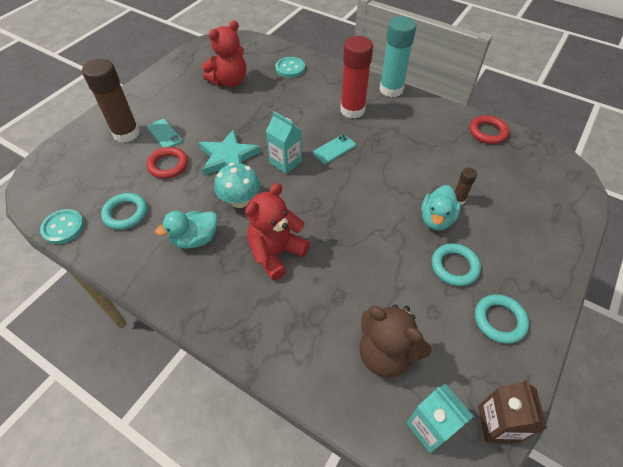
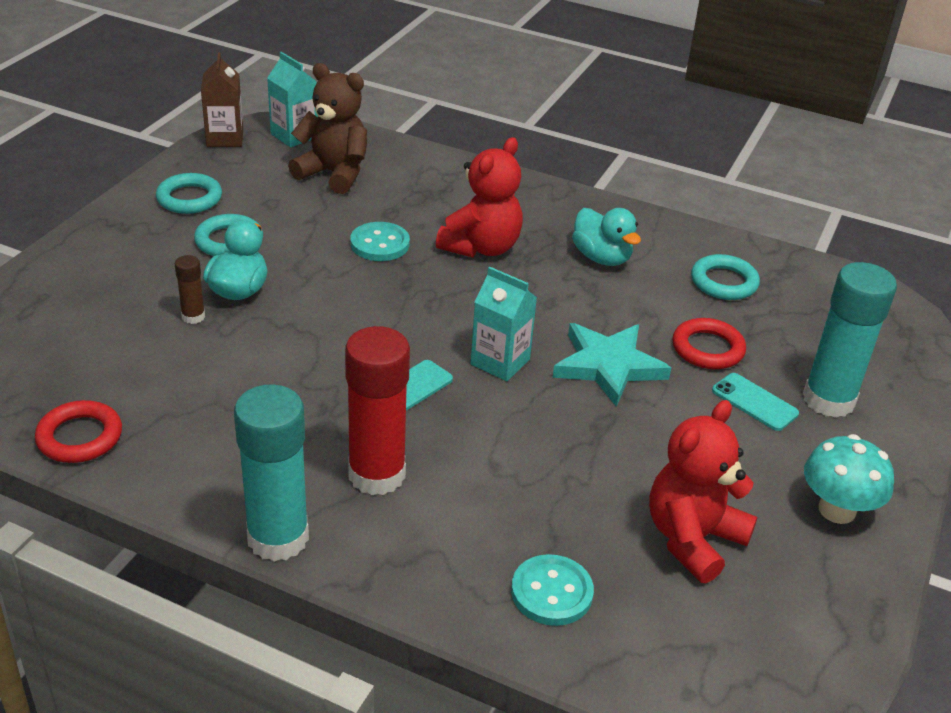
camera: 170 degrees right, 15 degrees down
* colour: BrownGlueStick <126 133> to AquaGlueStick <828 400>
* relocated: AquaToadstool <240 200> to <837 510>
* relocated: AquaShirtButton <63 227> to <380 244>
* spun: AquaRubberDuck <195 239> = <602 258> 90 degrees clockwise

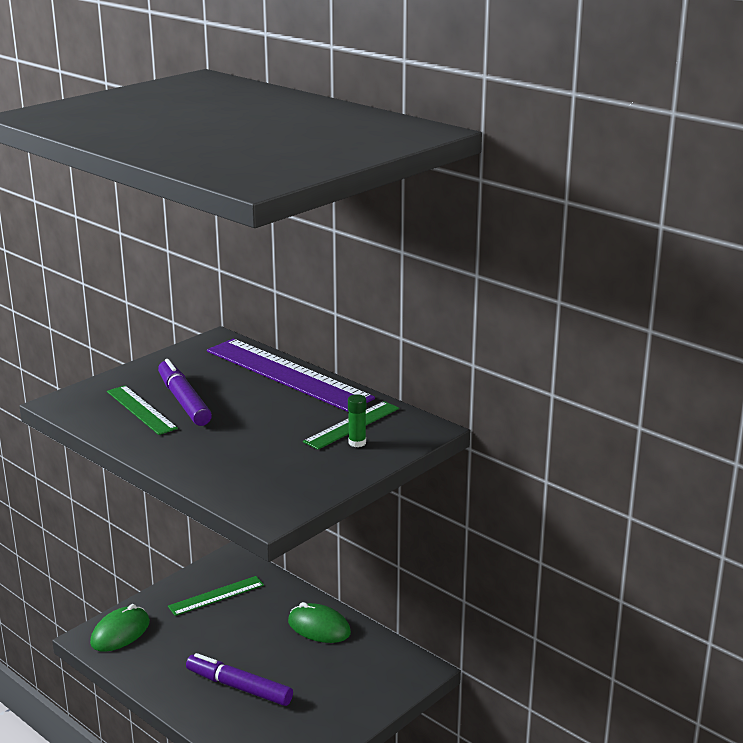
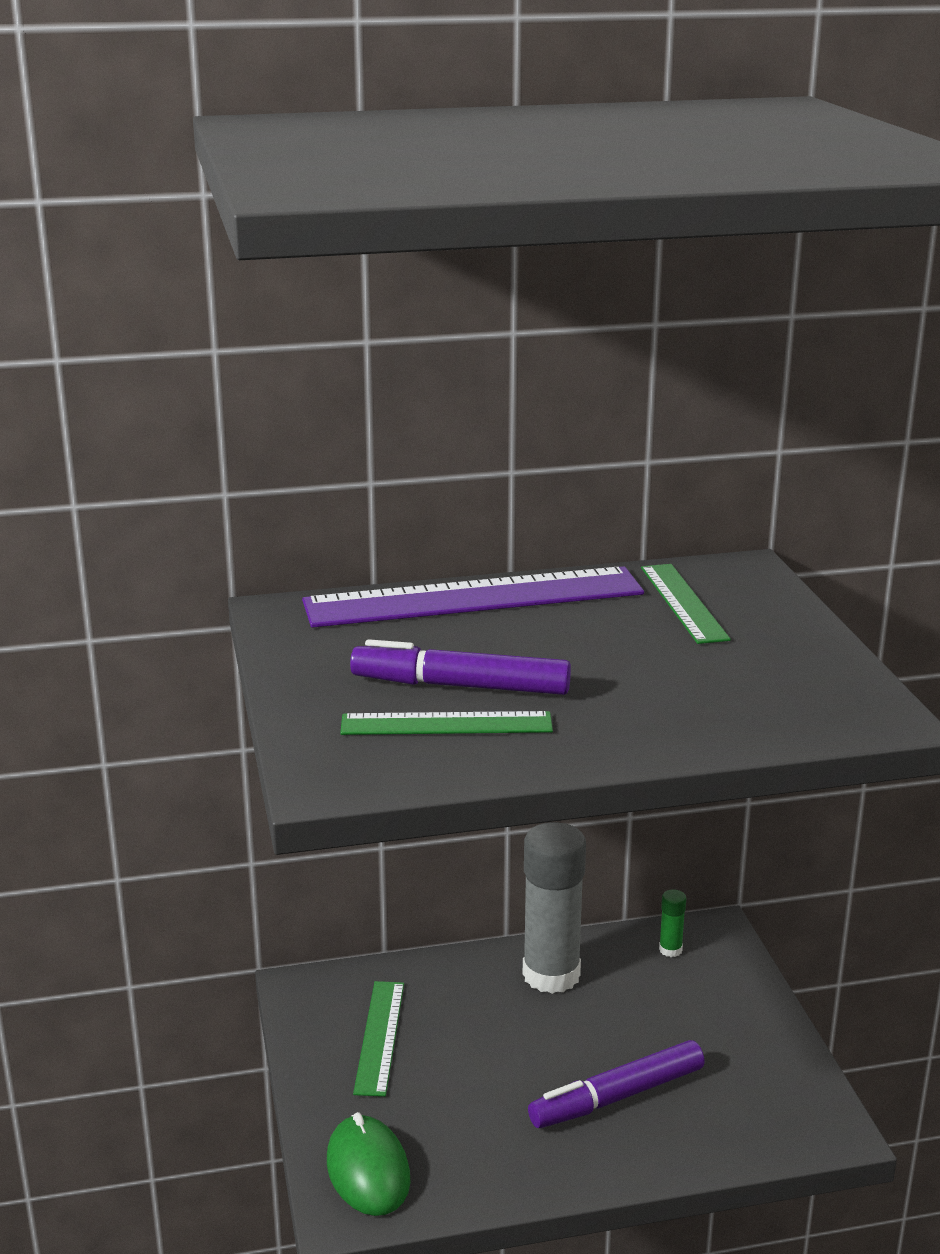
camera: 55 degrees left, 0 degrees up
* relocated: LeafGreenGlueStick <357 443> to <670 950>
* exchanged: LeafGreenComputerMouse <319 627> to AshGreyGlueStick <551 975>

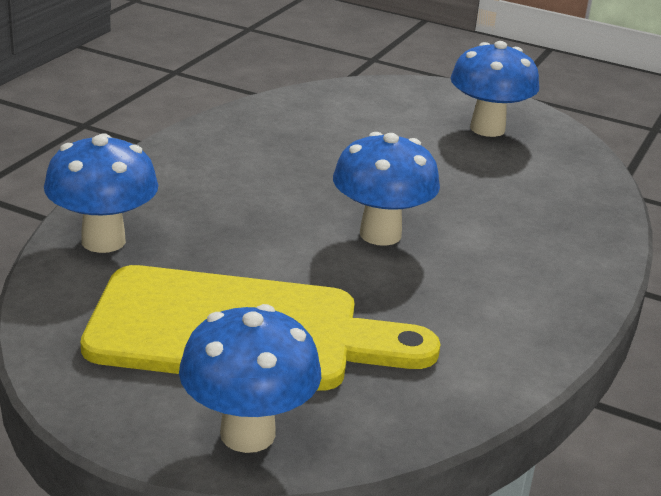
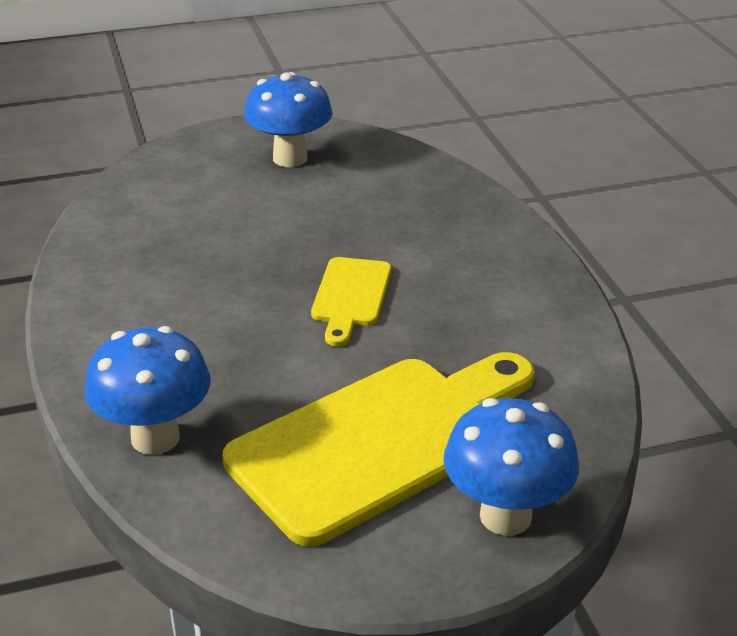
camera: 40 degrees left, 5 degrees up
* exchanged: CobaltToadstool <380 234> to GoldenChoppingBoard <351 296>

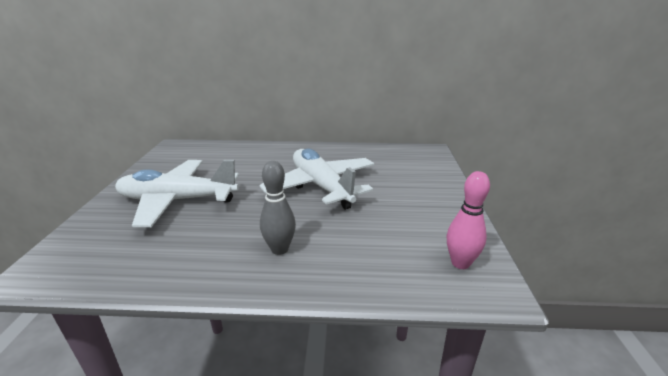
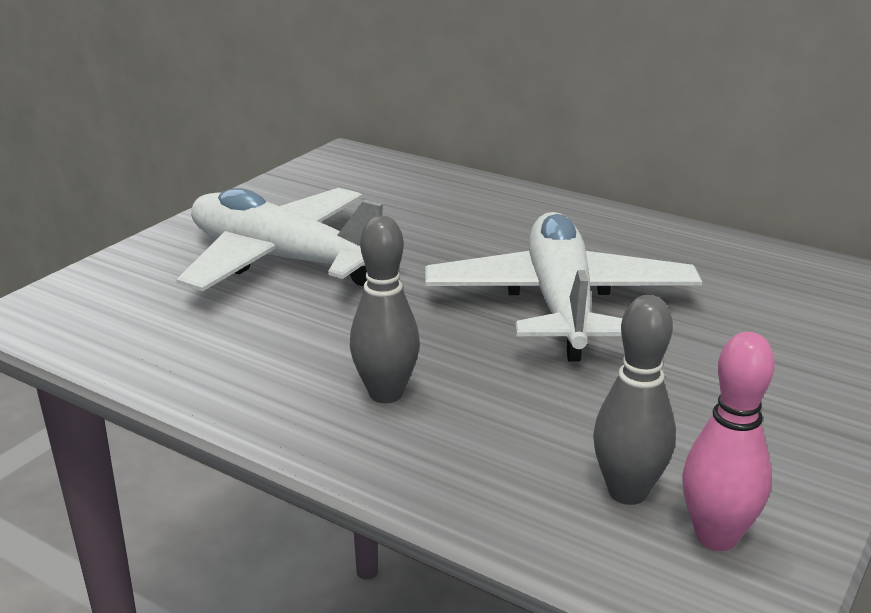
camera: 30 degrees right, 0 degrees up
* appeared: AshGreyTenpin <627 492>

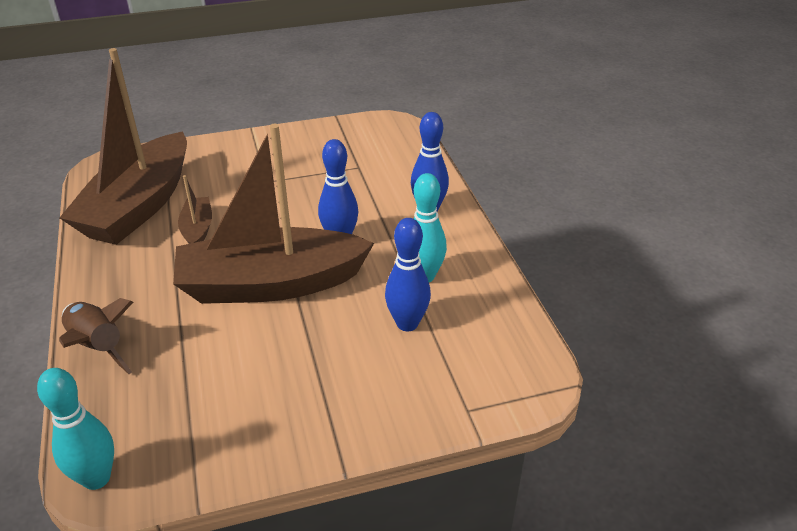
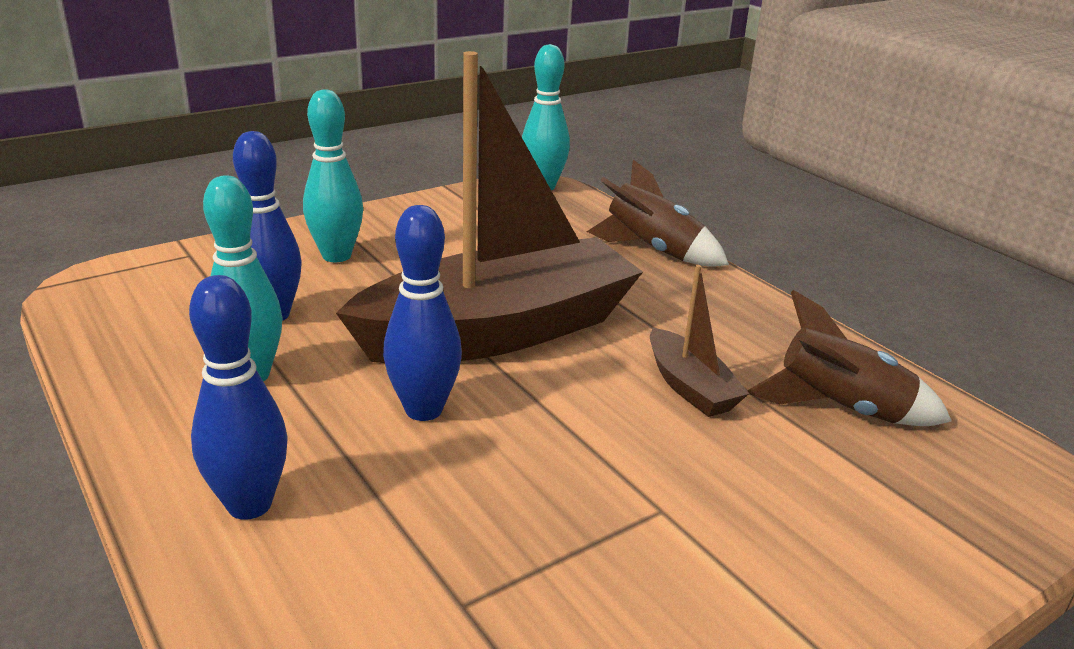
camera: 160 degrees right, 10 degrees down
* exchanged: BrownBoat <139 206> to BrownRocket <840 409>
* appeared: AquaTenpin <336 256>

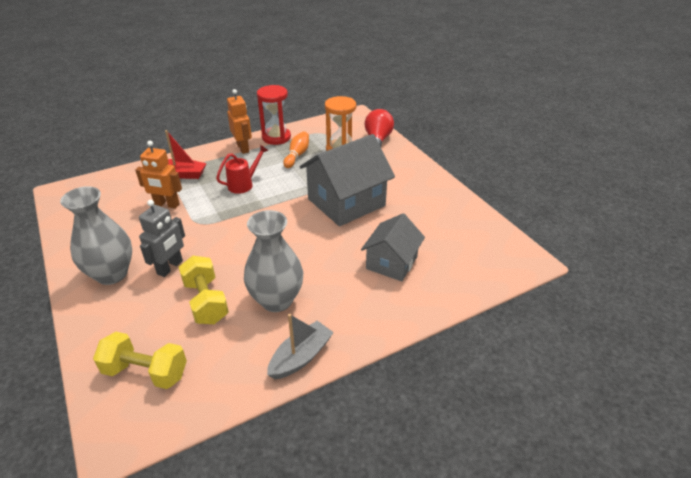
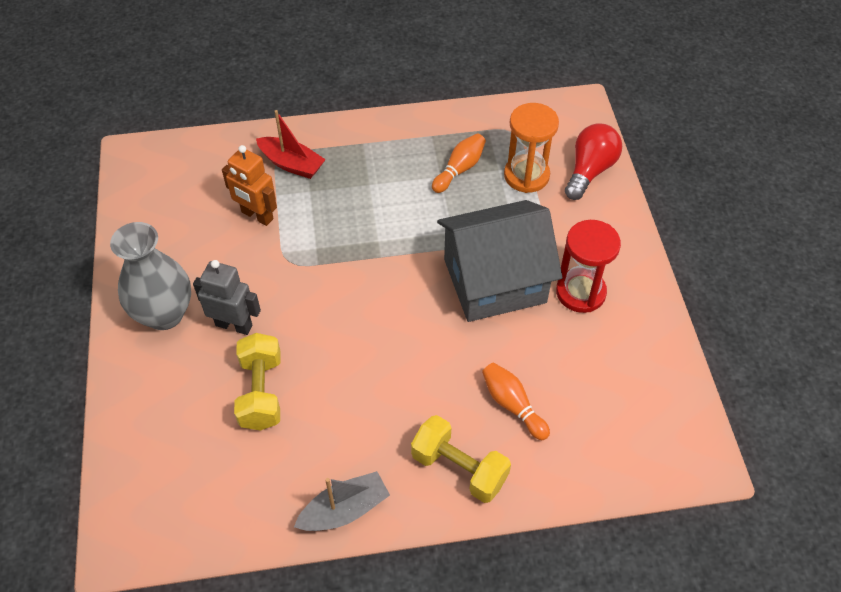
camera: 20 degrees right, 15 degrees up
* relocated: ScarletSandTimer <276 137> to <580 292>
* missing: OrangeRobot <243 148>
* missing: ScarletWateringPot <243 184>
* spun: AshGreyRobot <170 267> = <234 325> 120 degrees counterclockwise
* missing: AshGreyTallVase <276 300>
* exchanged: AshGreyHouse <391 262> to OrangeTenpin <512 405>
* relocated: GoldenFreeWeight <146 372> to <459 468>

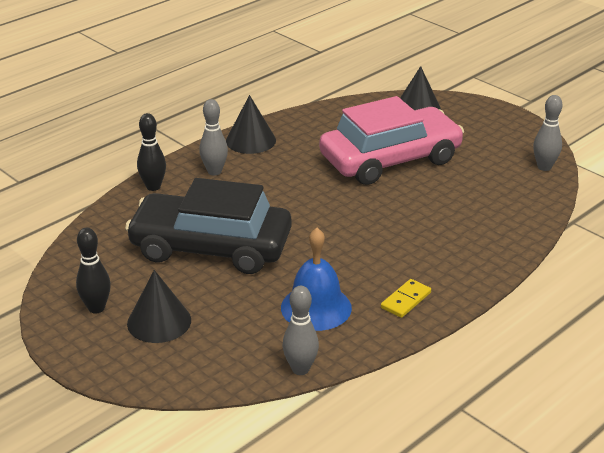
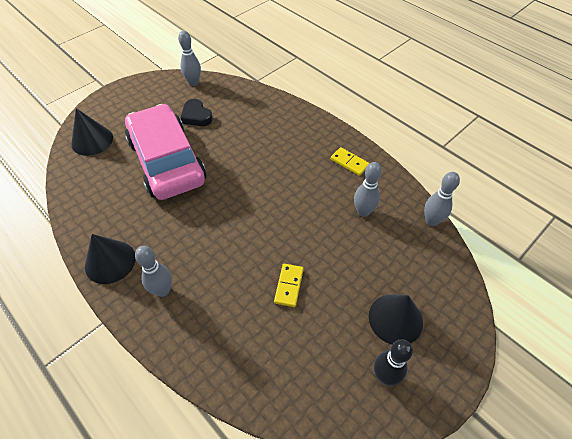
camera: 90 degrees left, 20 degrees up
* missing: JetBlackTenpin <153 187>
* exchanged: JetBlackAutomobile <211 247> to GoldenDomino <289 286>
* exchanged: CobaltSchoolBell <316 307> to AshGreyTenpin <363 212>
* appeared: JetBlackLoveHeart <196 116>

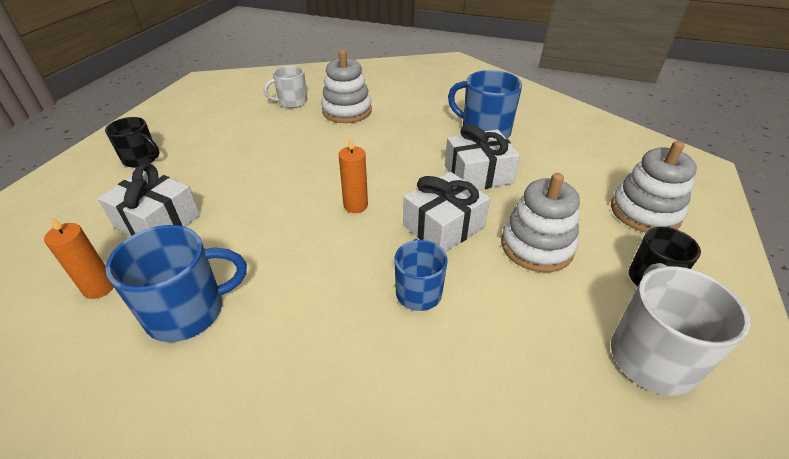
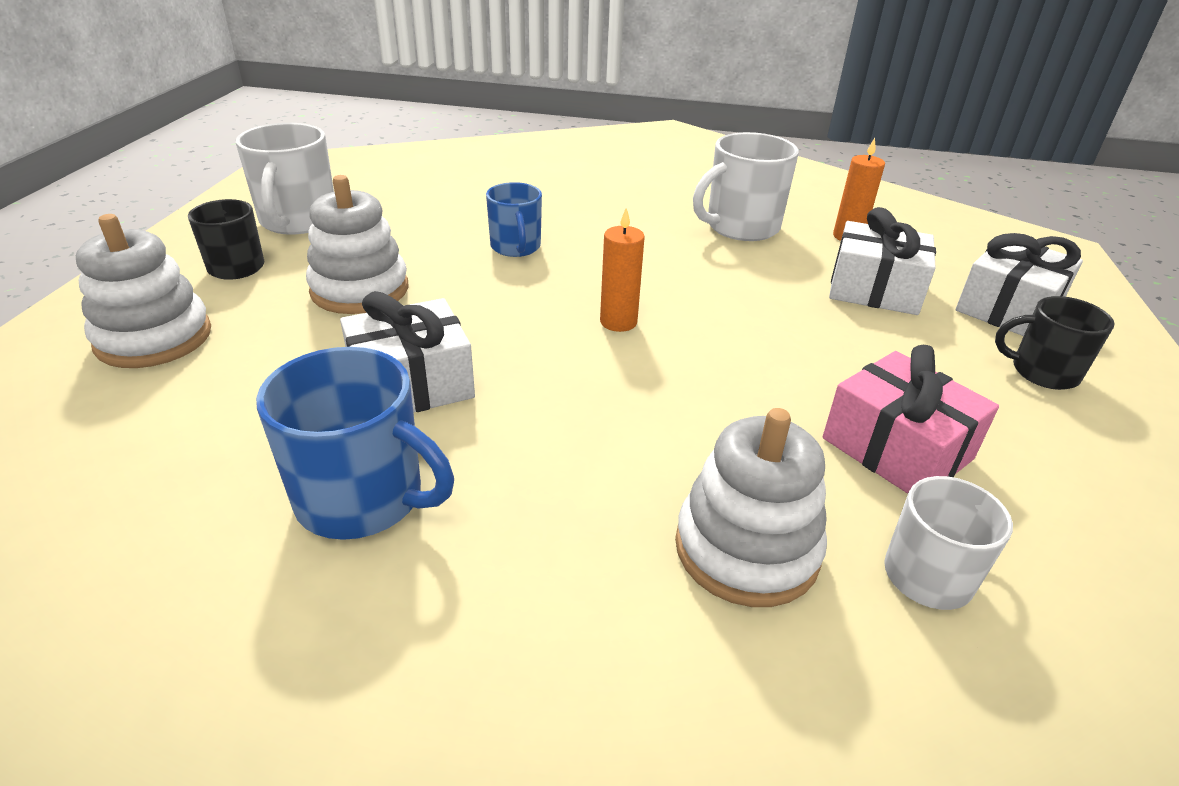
camera: 170 degrees right, 5 degrees down
* relocated: WhiteGift <443 226> to <1008 309>
* colour: CobaltMug <188 311> to WhiteMug <740 227>
* appeared: RosePinkGift <897 448>

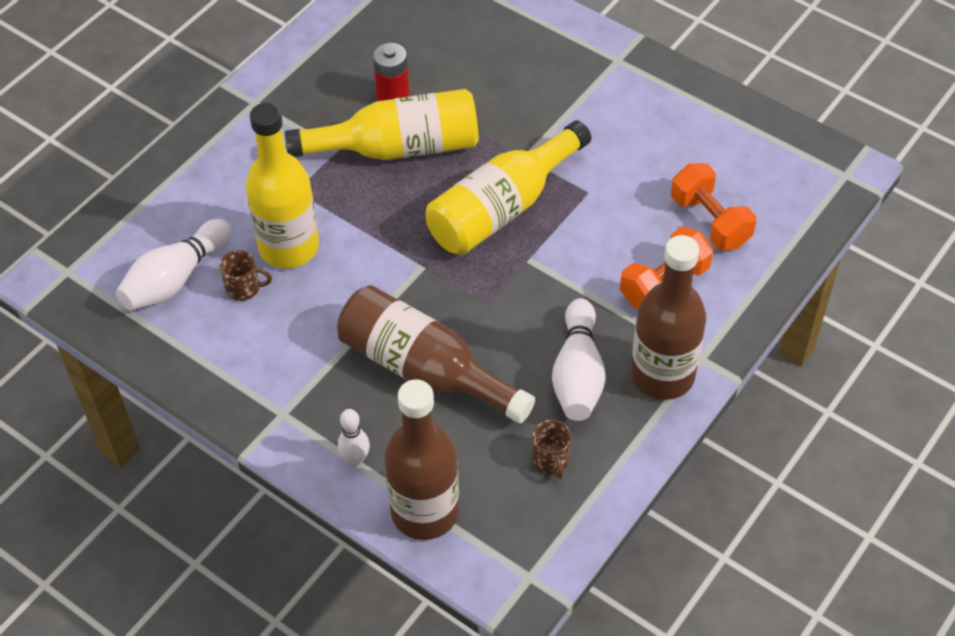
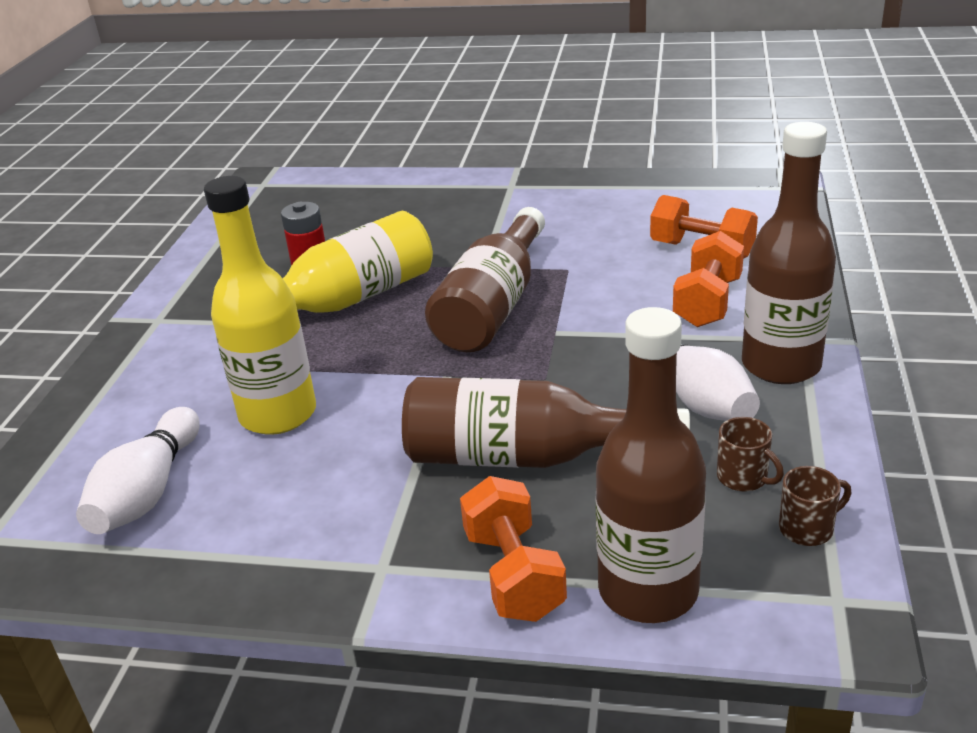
camera: 25 degrees left, 20 degrees down
* colour: GoldenDrinkBottle <502 208> to BrownDrinkBottle <493 306>
* relocated: BrownMug <244 288> to <807 528>
* exchanged: WhiteTenpin <355 459> to OrangeFreeWeight <513 574>

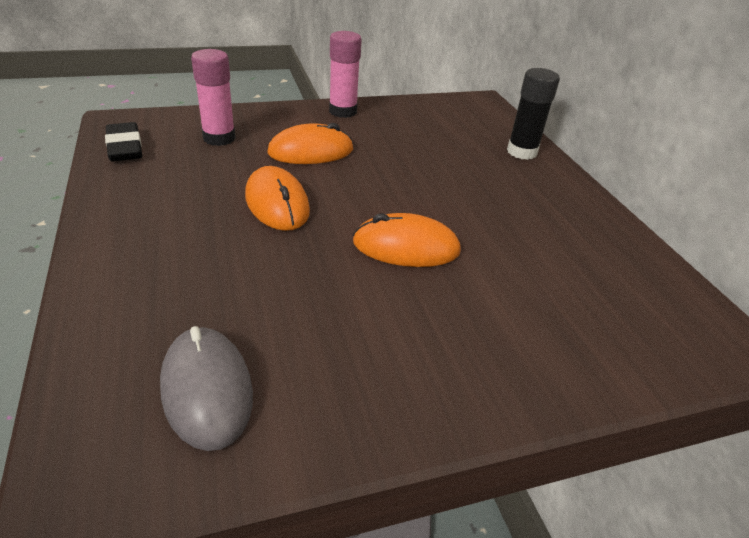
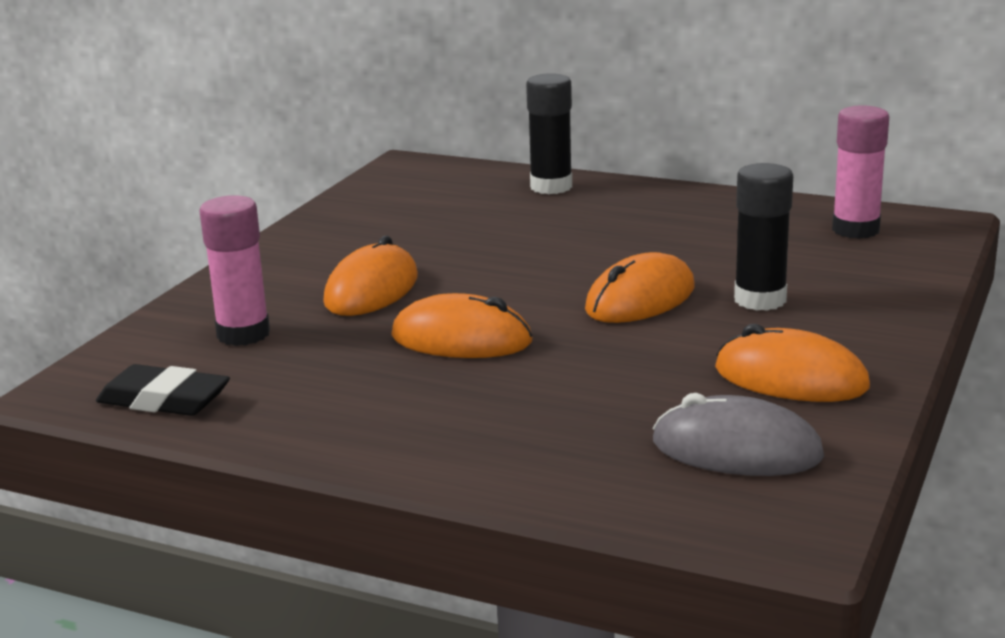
camera: 45 degrees left, 15 degrees down
* relocated: RosePinkGlueStick <343 111> to <855 230>
* appeared: JetBlackGlueStick <760 300>
* appeared: OrangeComputerMouse <791 378>

